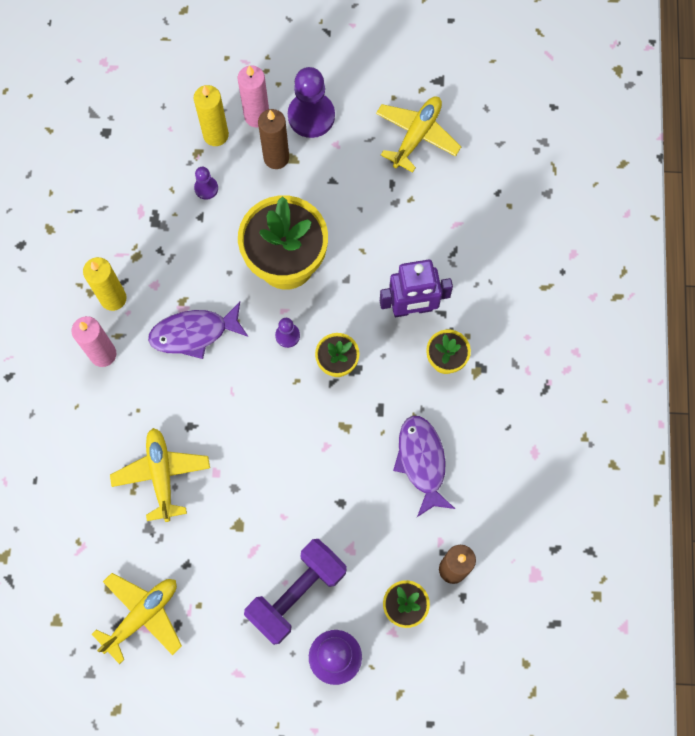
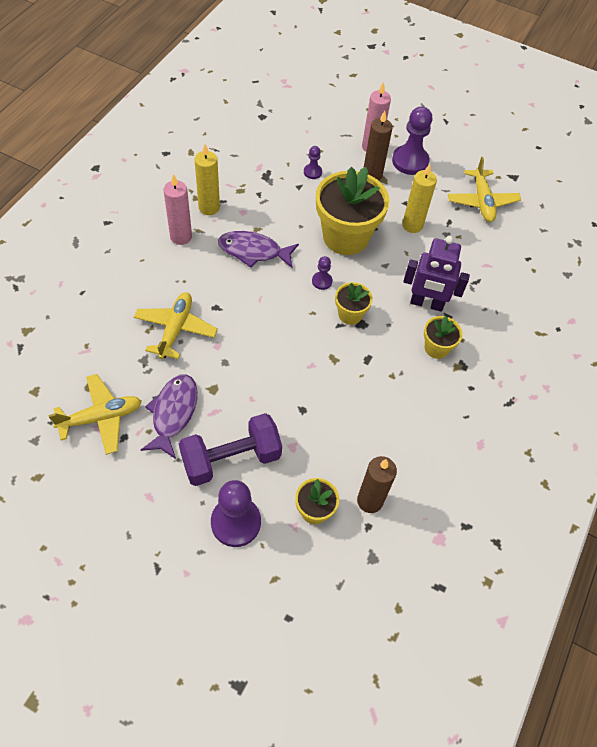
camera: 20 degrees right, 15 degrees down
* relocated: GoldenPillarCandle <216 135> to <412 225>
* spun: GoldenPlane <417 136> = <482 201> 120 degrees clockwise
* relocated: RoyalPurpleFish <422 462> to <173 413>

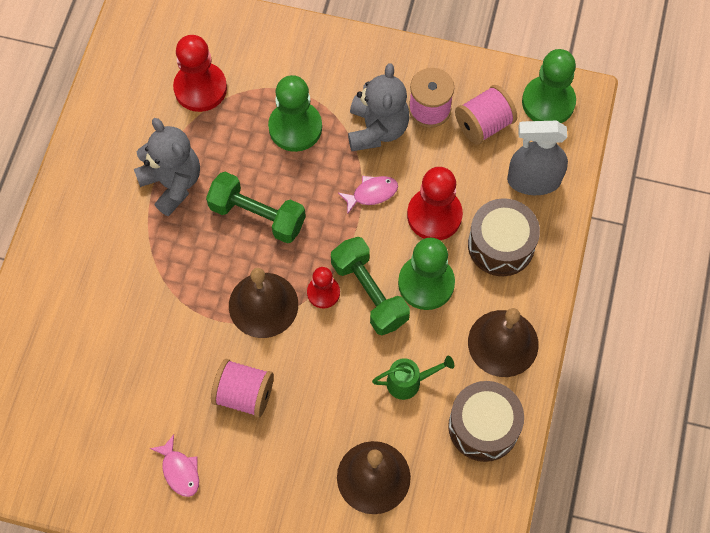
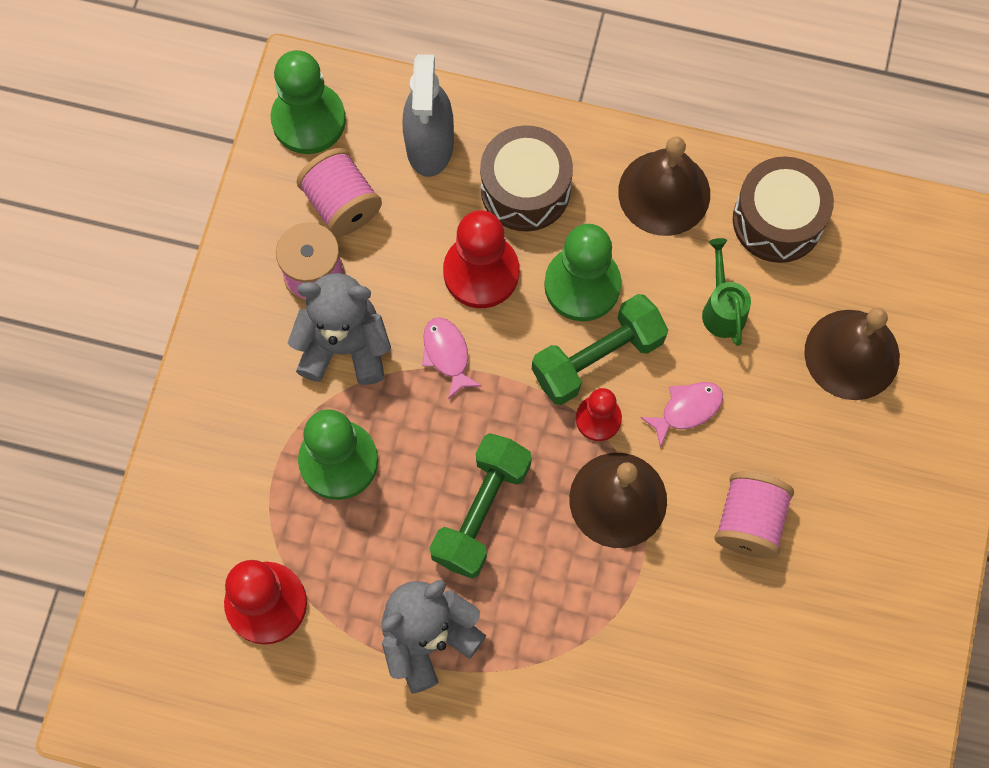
camera: 90 degrees left, 5 degrees up
* relocated: RosePinkFish <179 471> to <687 409>

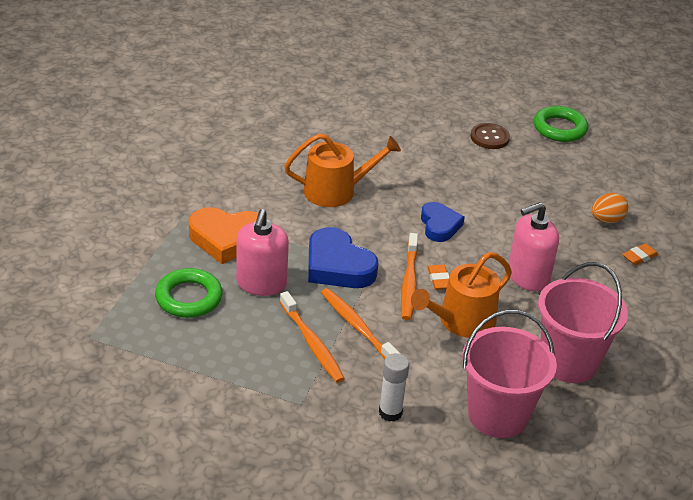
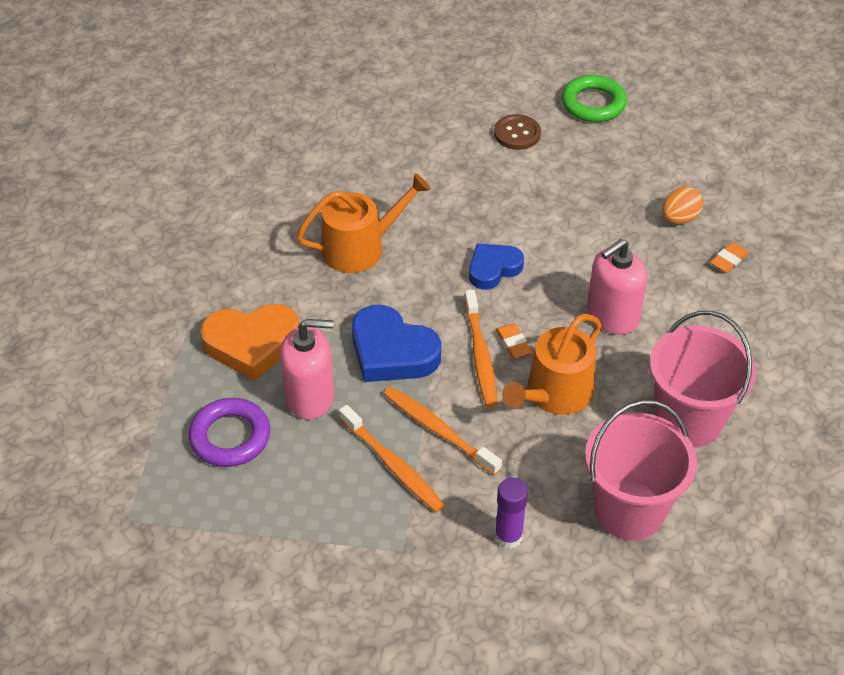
camera: 10 degrees left, 10 degrees up
* spun: CobaltLoveHeart <439 225> = <493 269> 105 degrees counterclockwise
* spun: RosePinkPumpBottle <261 283> = <310 397> 90 degrees counterclockwise
* colour: LeafGreenHoop <189 298> to RoyalPurpleHoop <230 437>
* colour: WhiteGlueStick <390 412> to RoyalPurpleGlueStick <508 537>

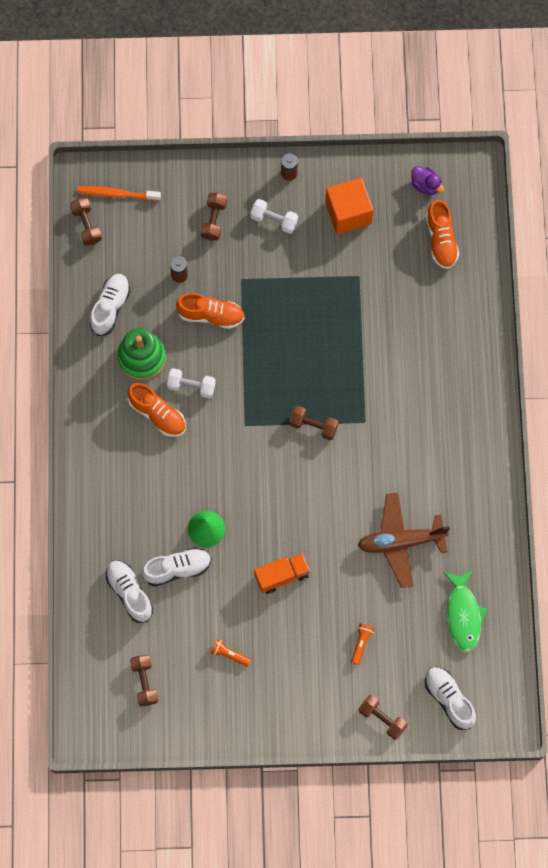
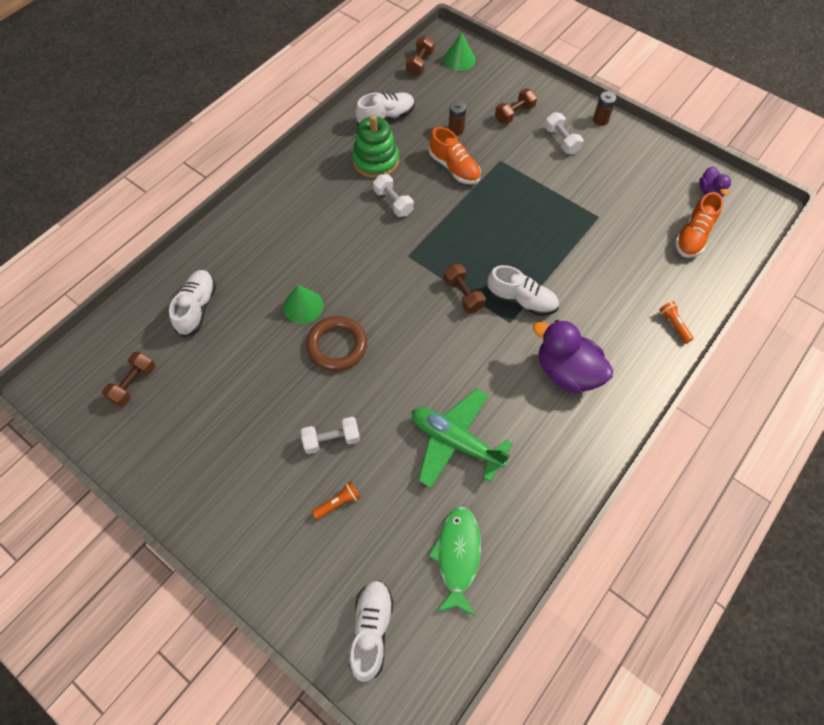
camera: 40 degrees right, 10 degrees down
* missing: OrangeCube <348 213>
* exchanged: OrangeToothBrush <117 194> to LeafGreenSolidCone <459 59>
* missing: OrangeLaceUpShoe <157 414>
* colour: BrownPlane <400 542> to LeafGreenPlane <455 441>
* relocated: WhiteLaceUpShoe <177 569> to <521 300>
* missing: OrangeLorry <282 576>
* spun: LeafGreenFish <463 615> = <457 556> 150 degrees clockwise
* relocated: OrangeTorch <229 654> to <673 324>
* missing: BrownFreeWeight <382 719>
* appeared: BrownHoop <337 346>
* appeared: RoyalPurpleRubberDuck <567 372>
* appeared: WhiteFreeWeight <331 439>

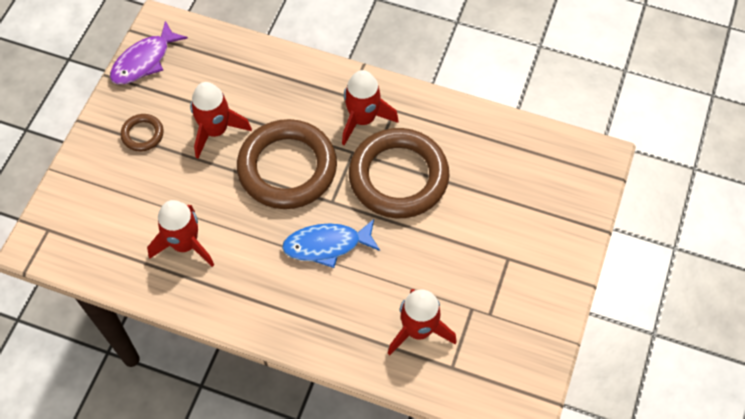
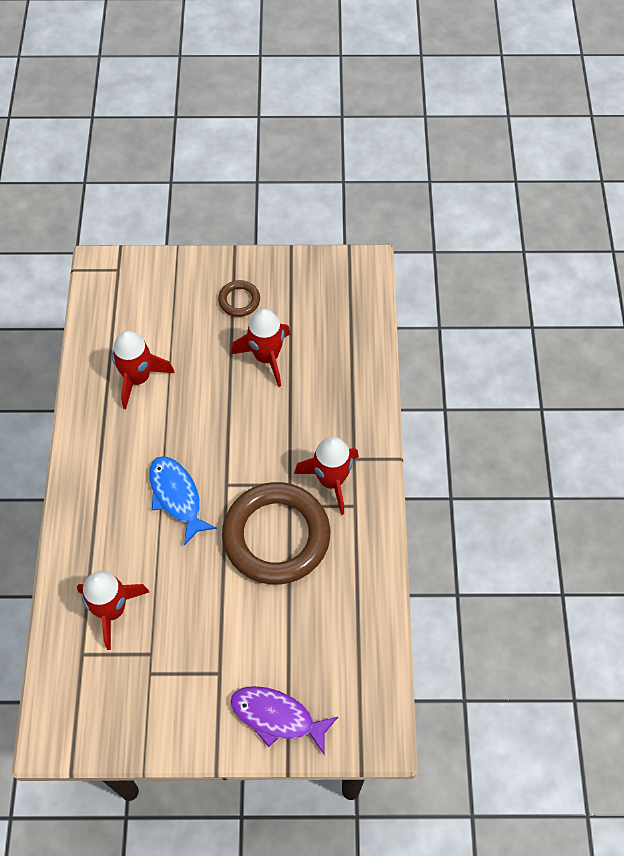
camera: 70 degrees right, 0 degrees up
* relocated: RoyalPurpleFish <144 61> to <277 717>
* missing: BrownHoop <287 168>

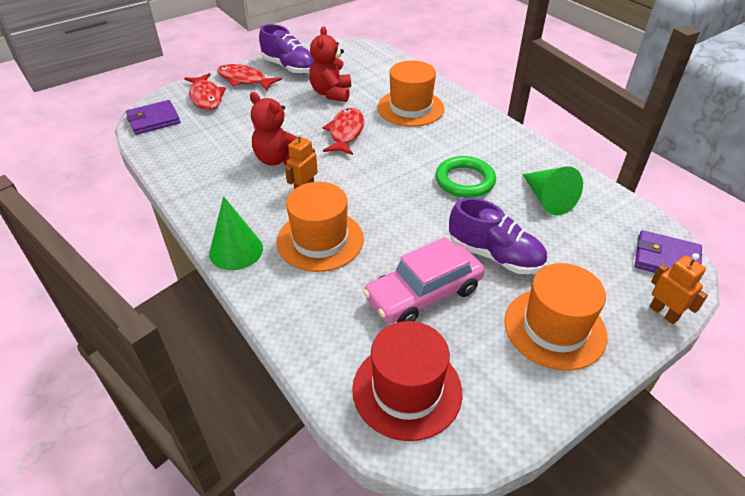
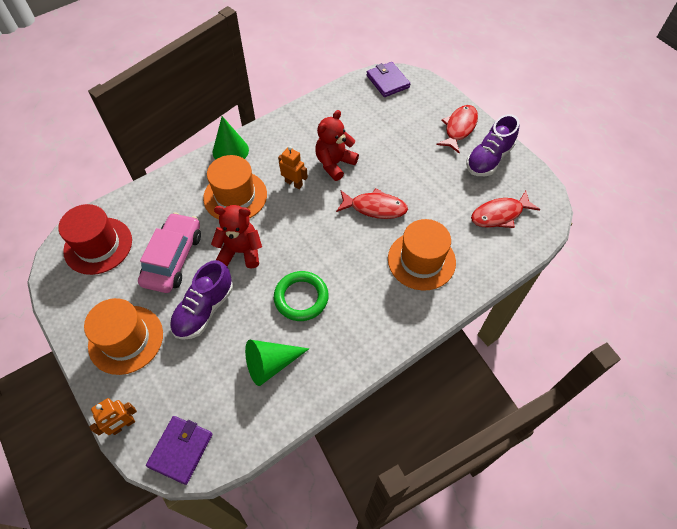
camera: 90 degrees right, 15 degrees up
* relocated: ScarletStuffedBear <331 93> to <241 251>
* relocated: ScarletFish <206 97> to <499 214>
* spun: RosePinkAutomobile <423 293> = <173 258> 45 degrees clockwise

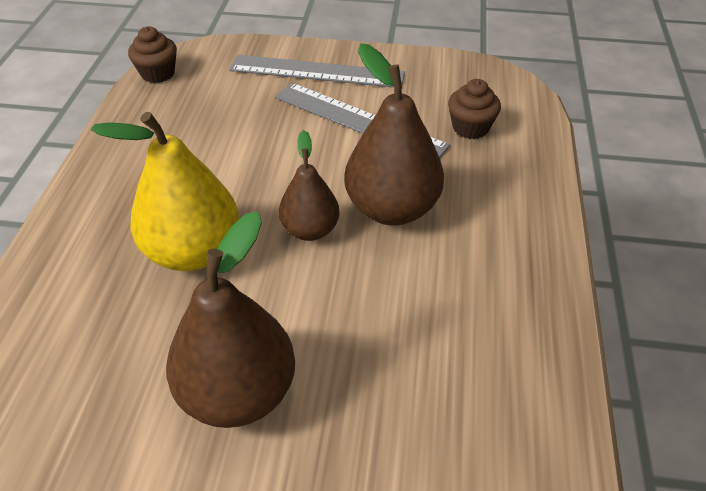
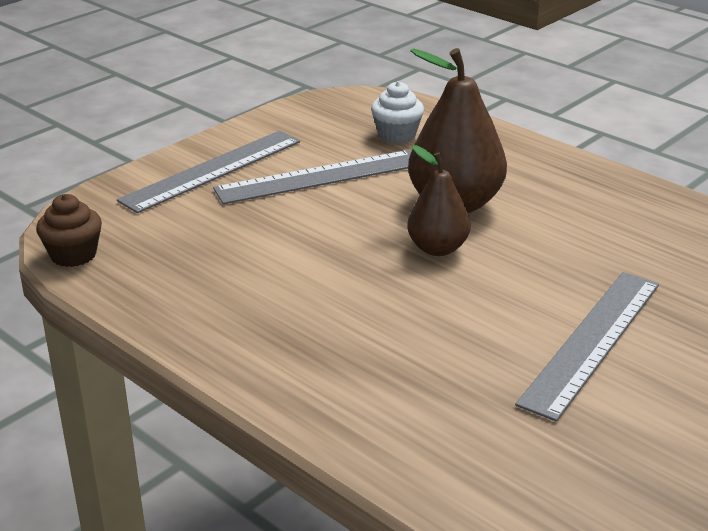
camera: 55 degrees left, 15 degrees down
* colour: BrownFairyCake <470 127> to WhiteFairyCake <396 135>
* missing: GoldenToyPear <193 251>
* exchanged: BrownToyPear <238 392> to AshGreyRuler <592 341>

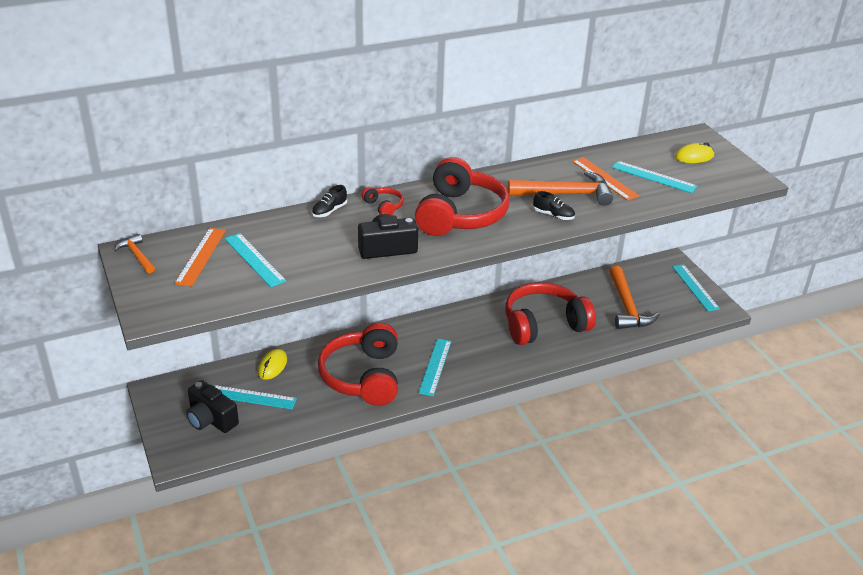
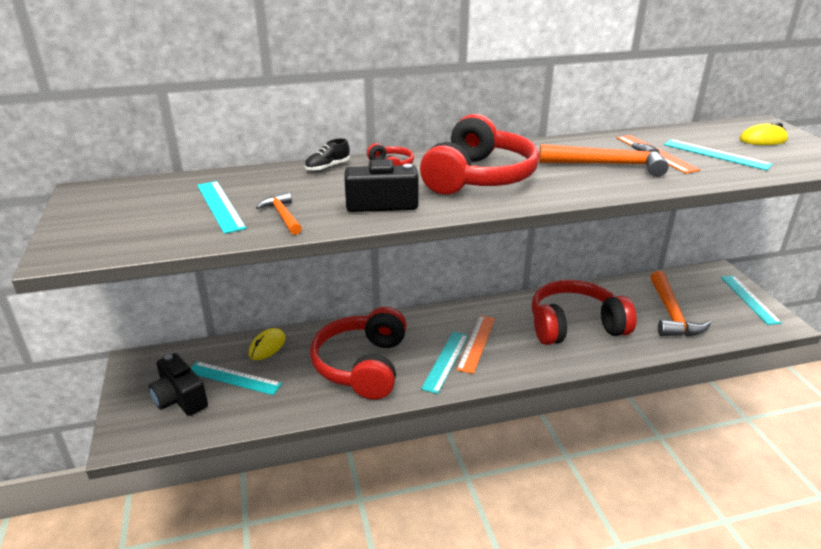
camera: 10 degrees right, 5 degrees down
* missing: JetBlackLaceUpShoe <553 215>
* relocated: OrangeRuler <201 256> to <477 343>
* relocated: OrangeClawHammer <137 255> to <282 216>

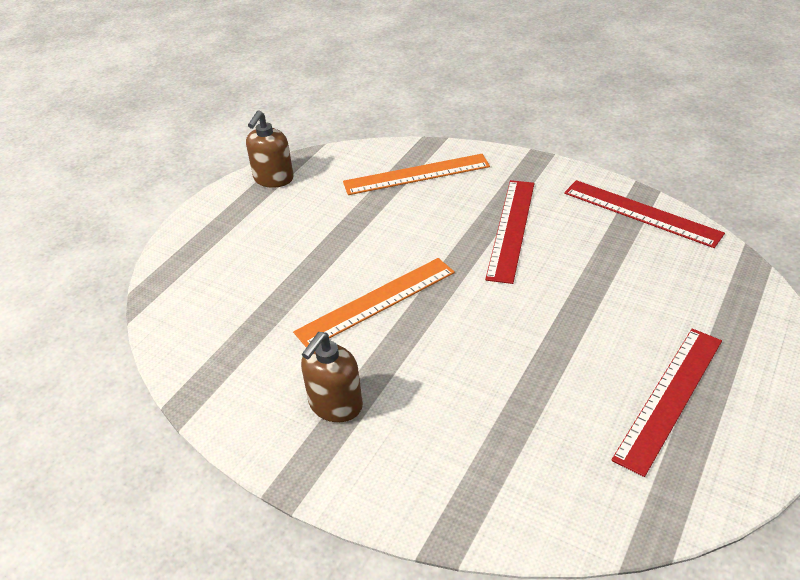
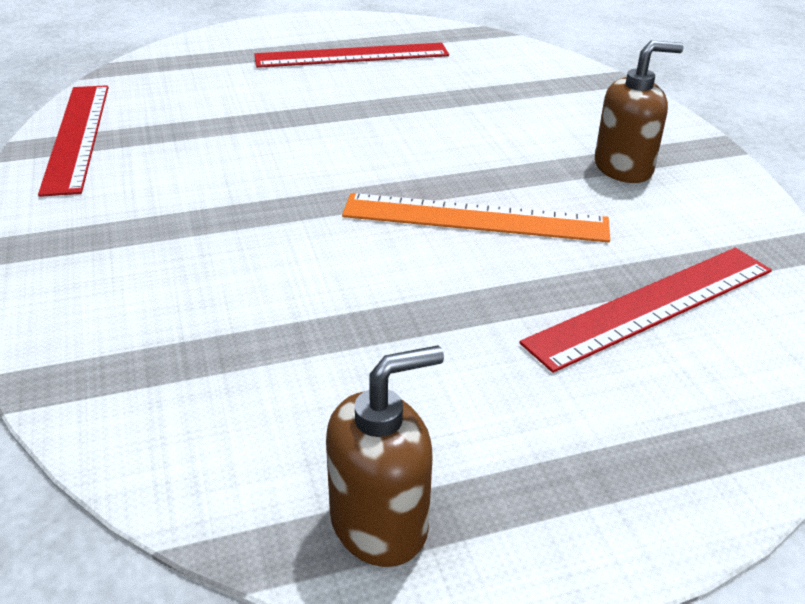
camera: 140 degrees left, 5 degrees down
* missing: OrangeRuler <416 174>
* relocated: ScarletRuler <511 229> to <652 306>

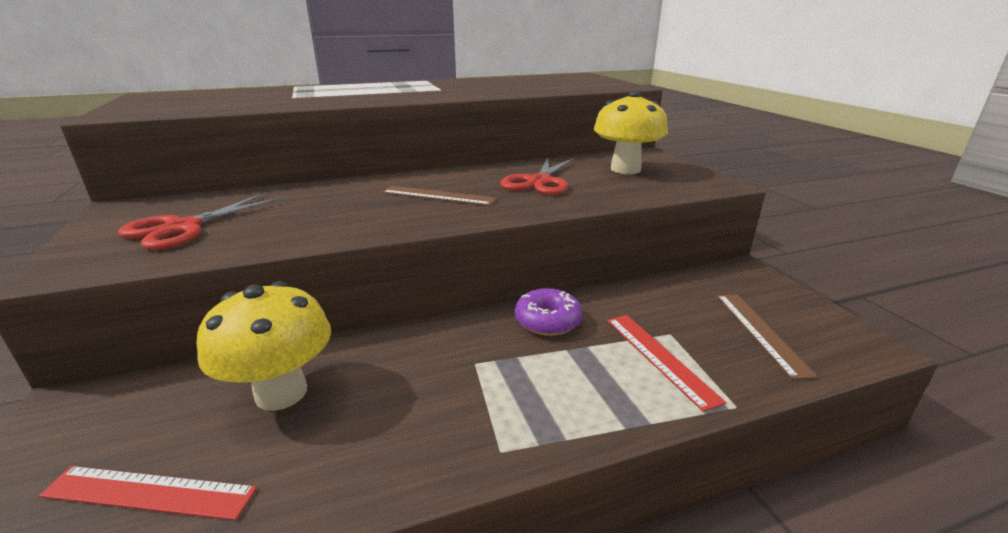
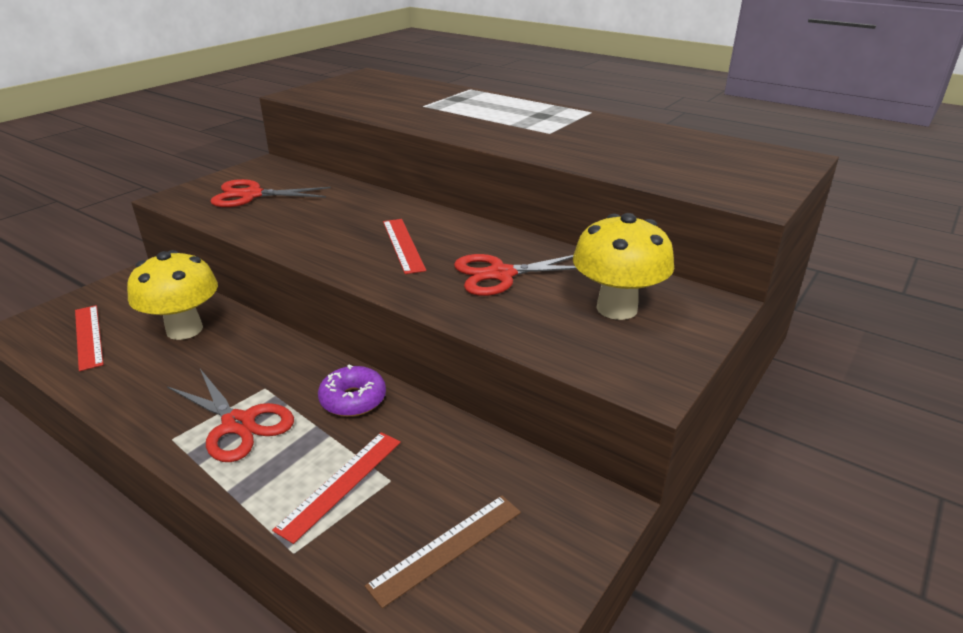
camera: 55 degrees right, 5 degrees up
* colour: BrownRuler <438 196> to ScarletRuler <403 245>
* appeared: ScarletShears <238 424>

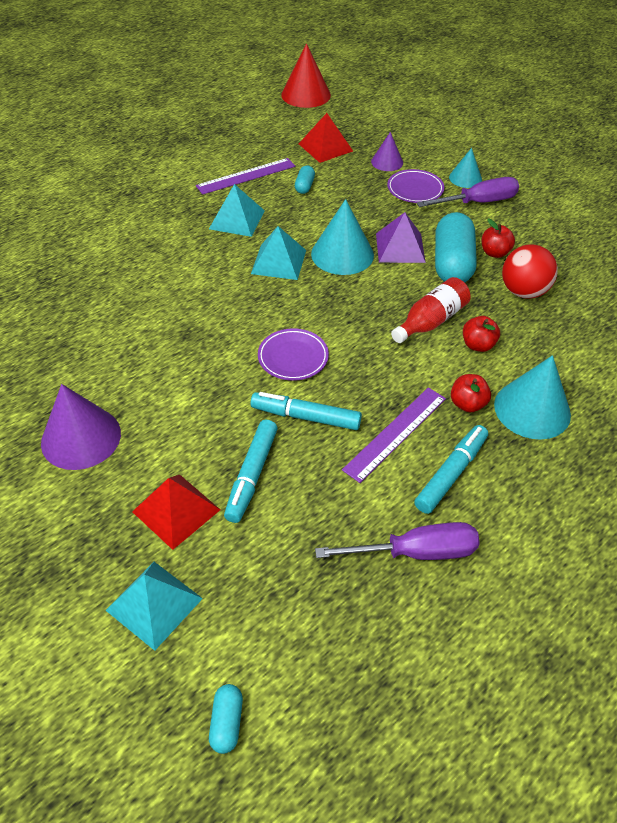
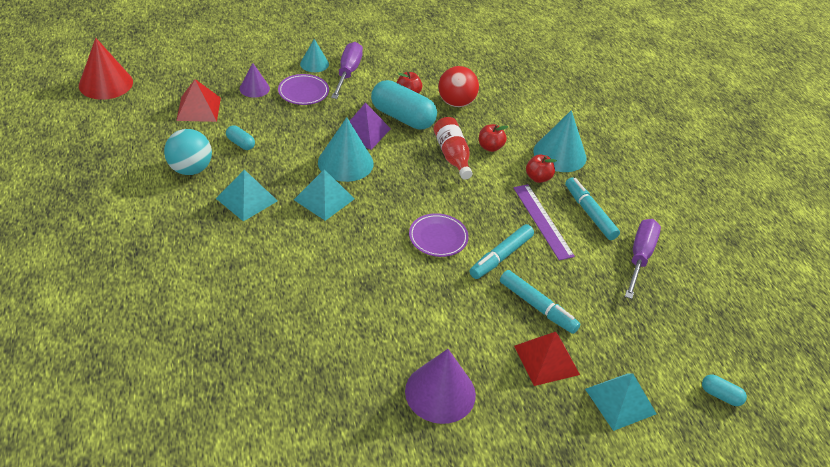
camera: 65 degrees left, 5 degrees down
* exchanged: RoyalPurpleRuler <246 176> to AquaPlayBall <190 169>

